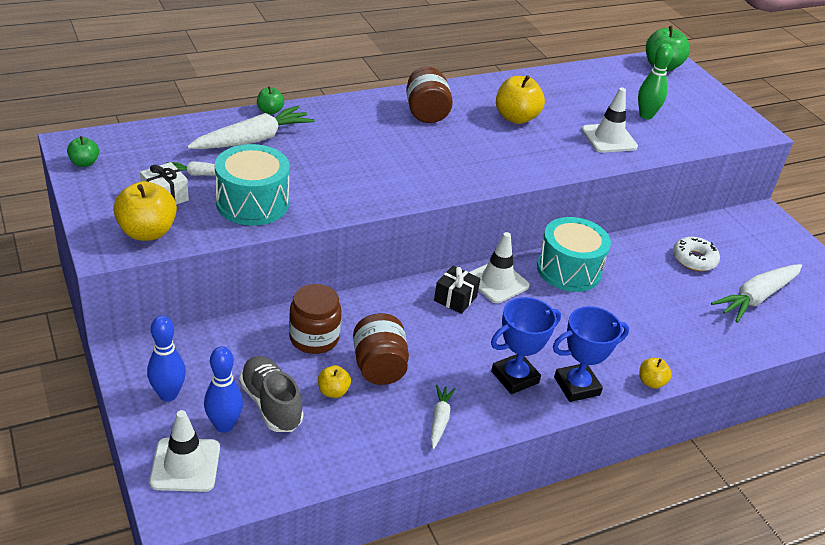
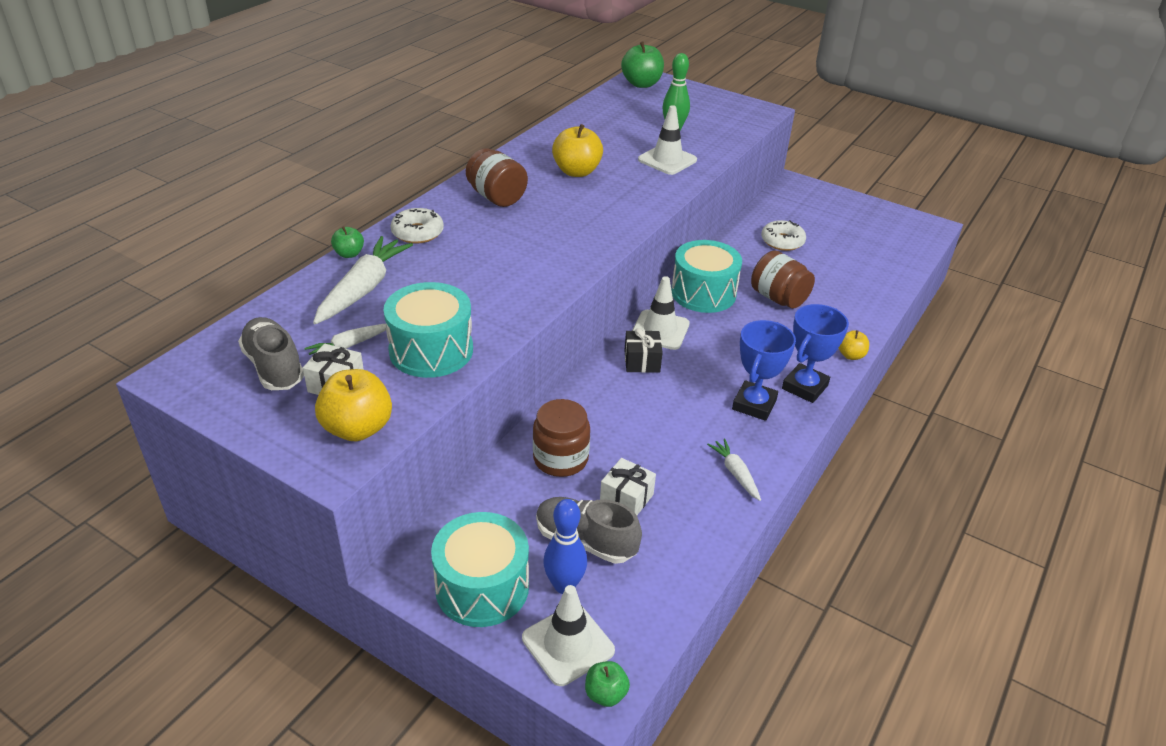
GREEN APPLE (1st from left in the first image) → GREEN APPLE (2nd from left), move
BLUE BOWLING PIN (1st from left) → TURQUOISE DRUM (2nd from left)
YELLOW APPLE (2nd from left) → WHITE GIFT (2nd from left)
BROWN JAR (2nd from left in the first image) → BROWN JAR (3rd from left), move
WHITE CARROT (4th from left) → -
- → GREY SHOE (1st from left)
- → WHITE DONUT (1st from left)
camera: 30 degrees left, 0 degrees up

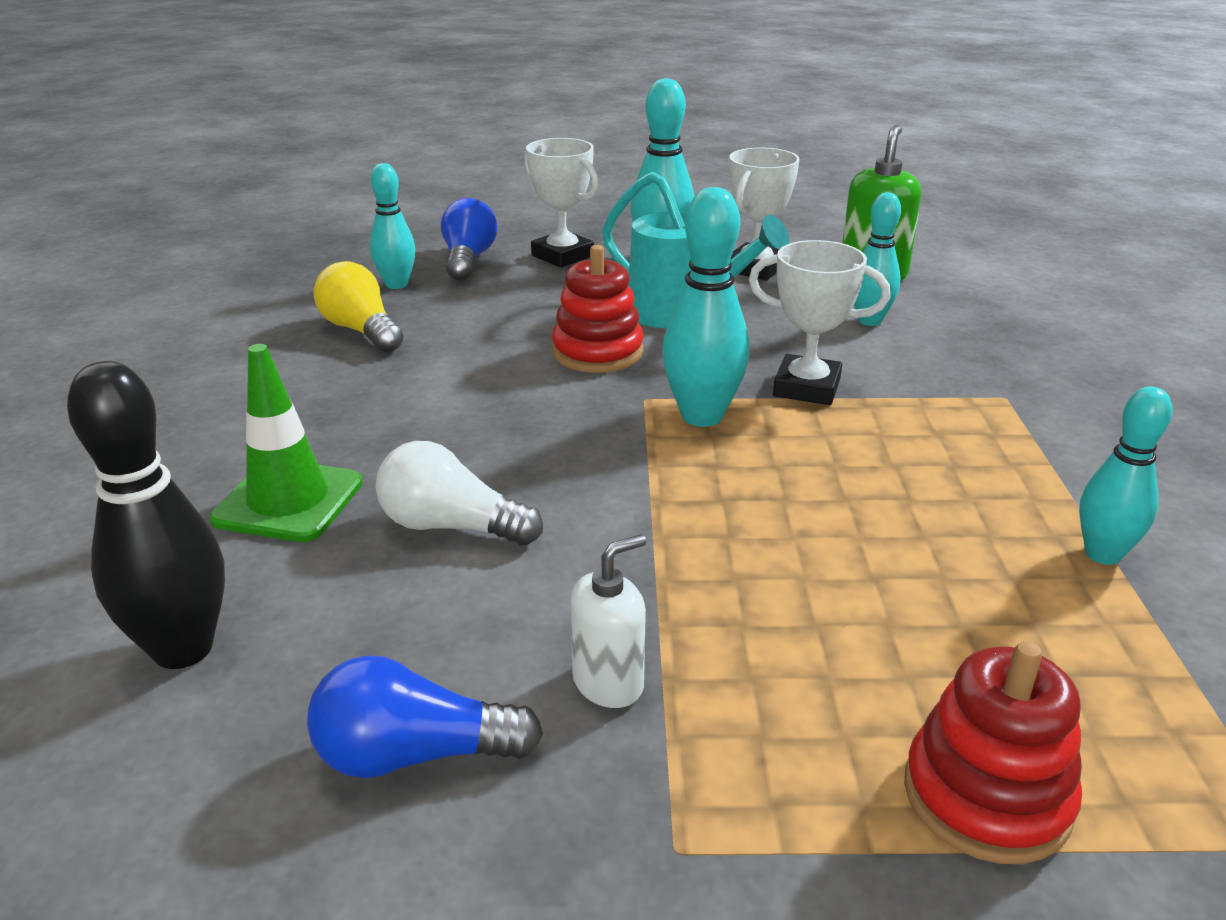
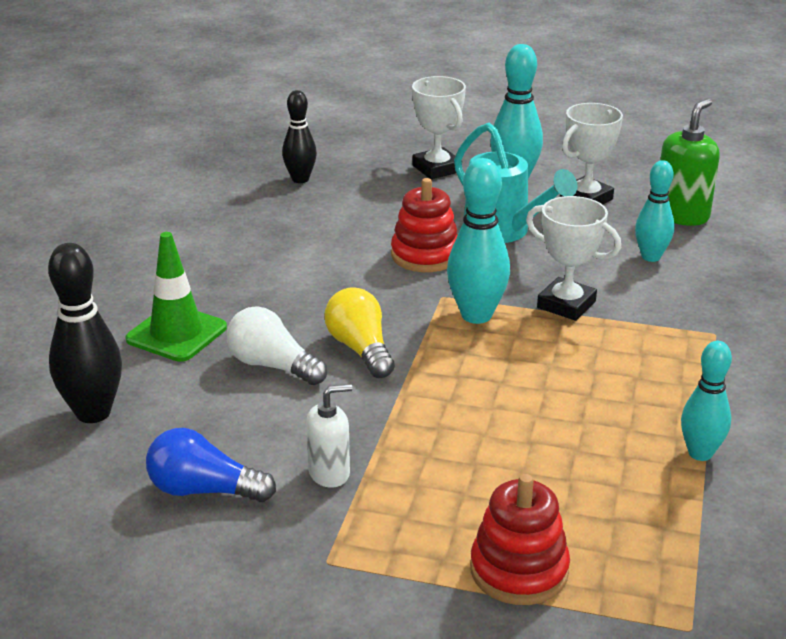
YELLOW LIGHT BULB, move
TURQUOISE BOWLING PIN (1st from left) → BLACK BOWLING PIN (2nd from left)
BLUE LIGHT BULB (2nd from left) → -
camera: 15 degrees right, 0 degrees up

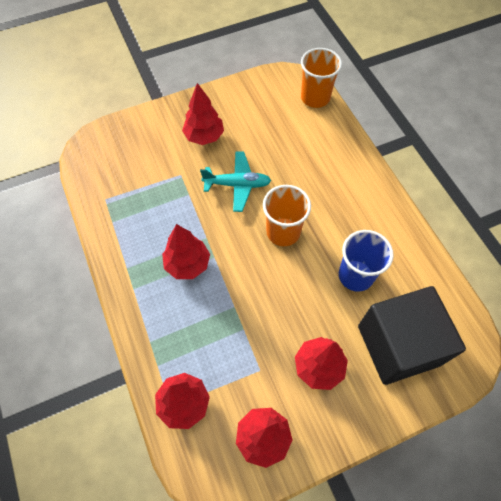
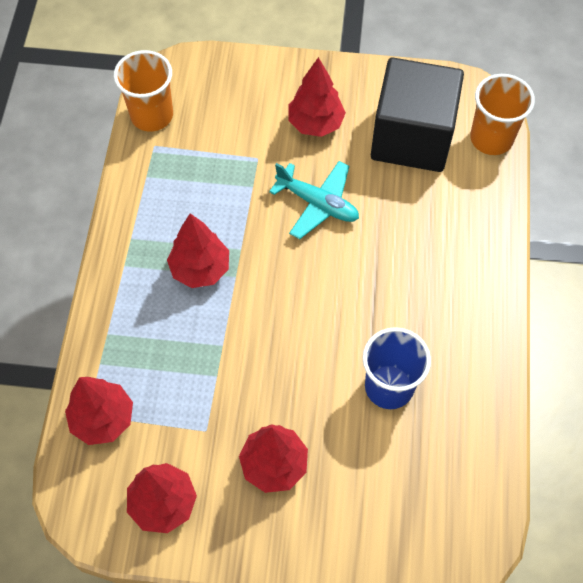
ORANGE CUP (1st from left), move
BLACK CUBE, move
camera: 30 degrees right, 0 degrees up

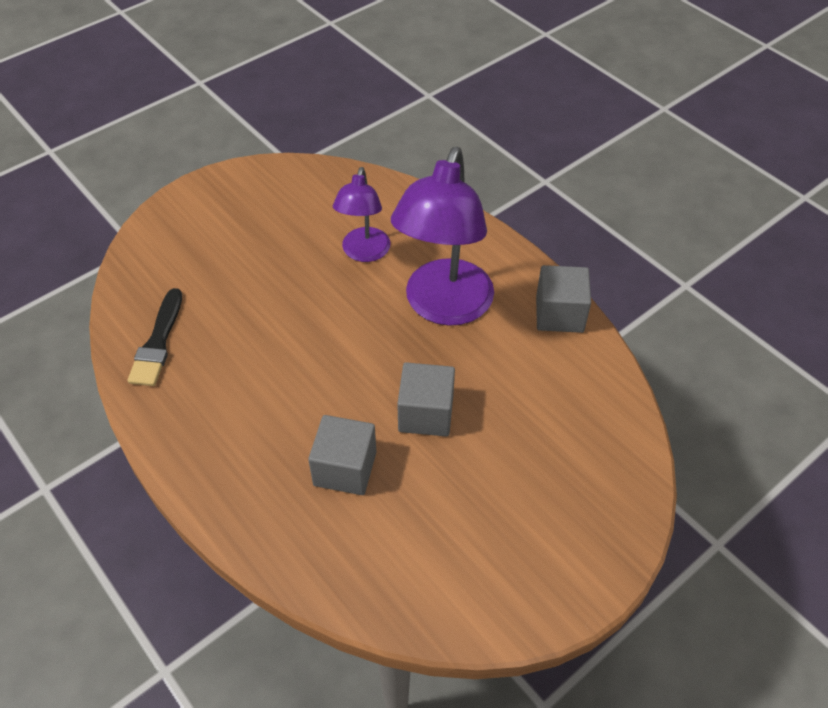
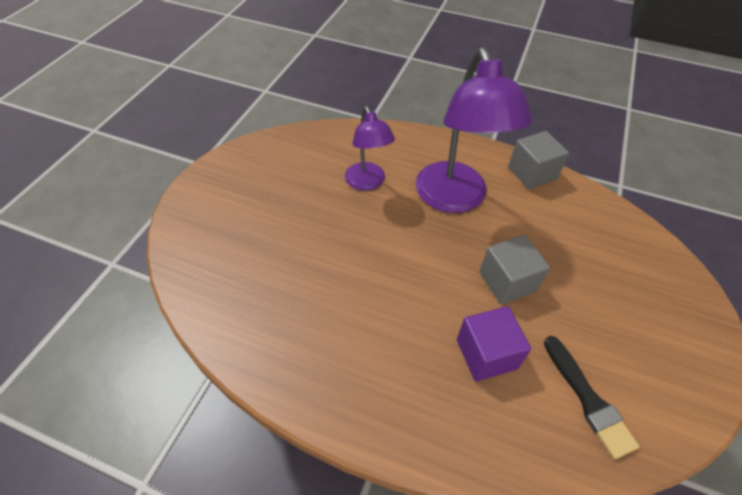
BLACK BRUSH, move
GREY CUBE (1st from left) → PURPLE CUBE
camera: 30 degrees left, 0 degrees up

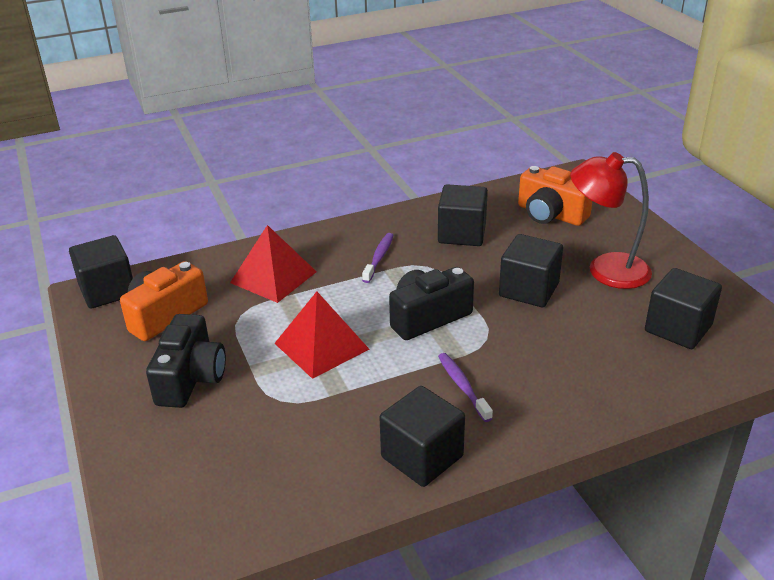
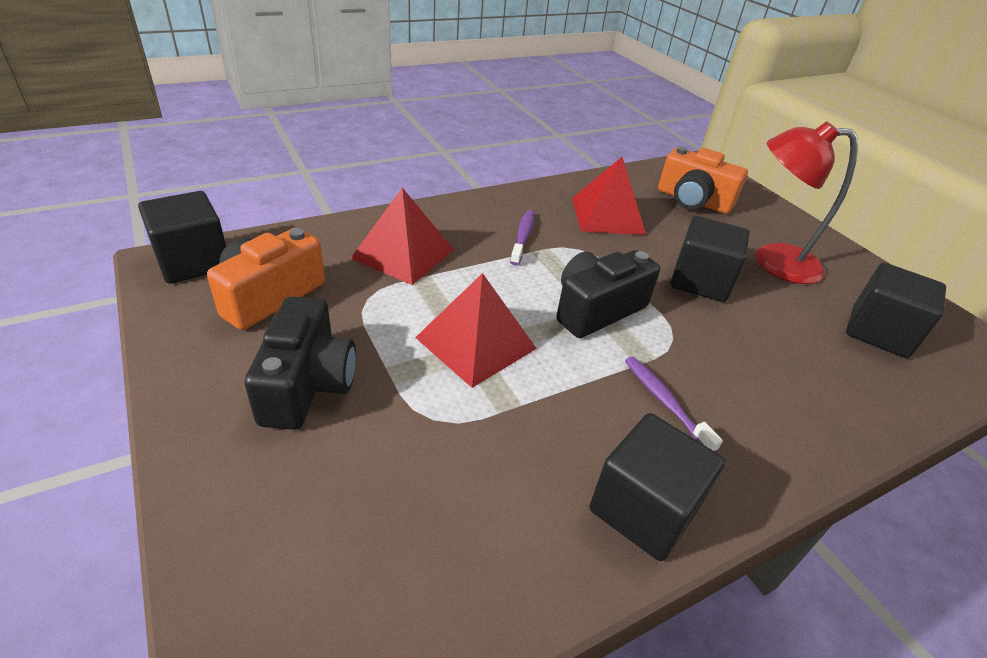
BLACK CUBE (3rd from left) → RED PYRAMID (3rd from left)
camera: 10 degrees left, 5 degrees up

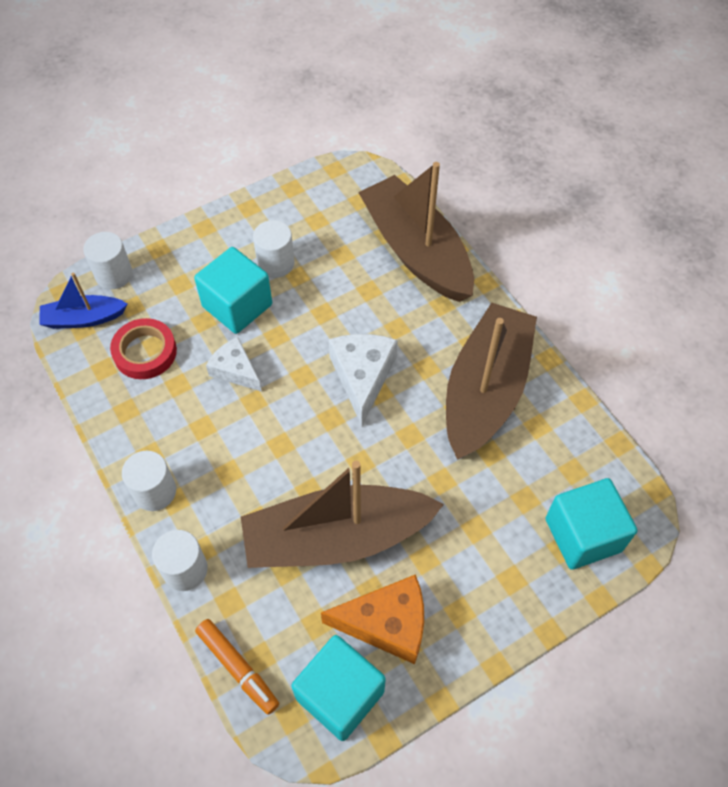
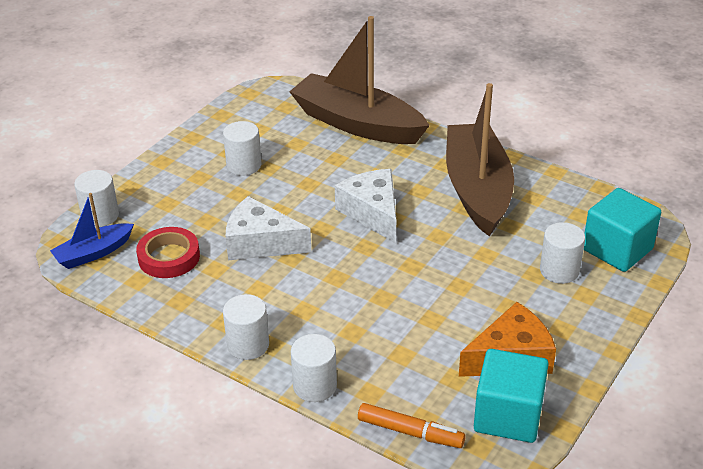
TURQUOISE CUBE (1st from left) → -
WHITE CHEESE (1st from left), x1.53
BROWN BOAT (1st from left) → -
- → WHITE CYLINDER (5th from left)
camera: 25 degrees left, 20 degrees down

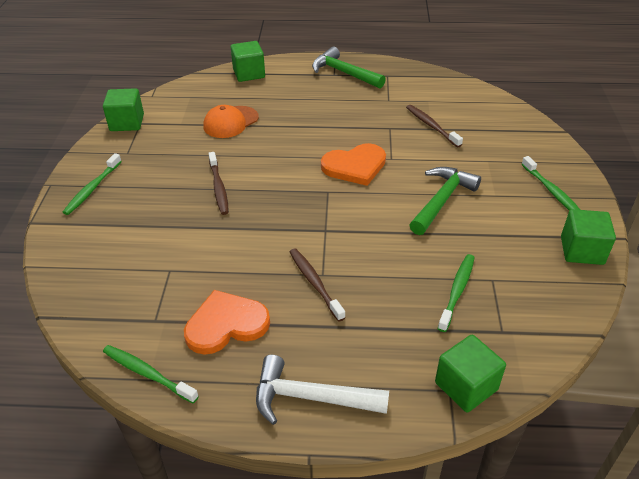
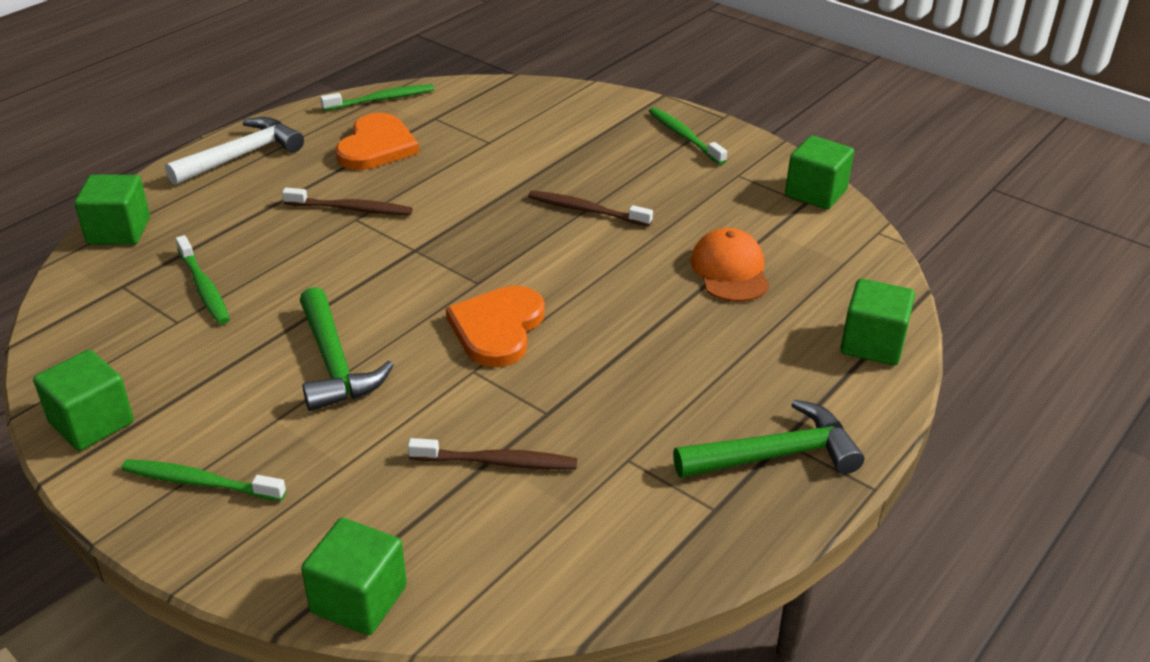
- → GREEN CUBE (3rd from left)
camera: 125 degrees right, 5 degrees down

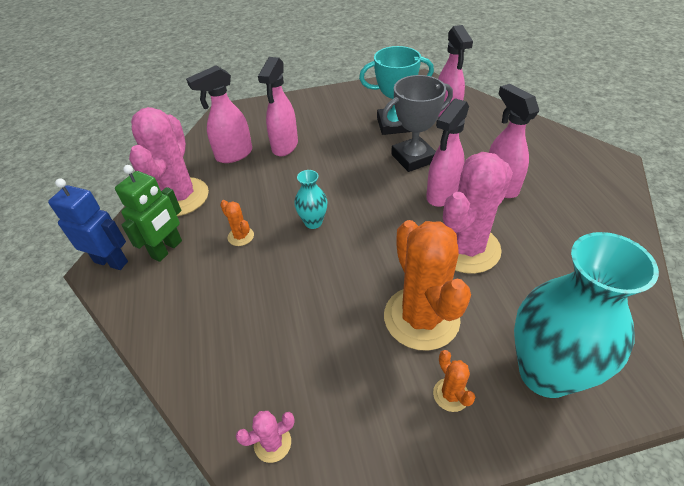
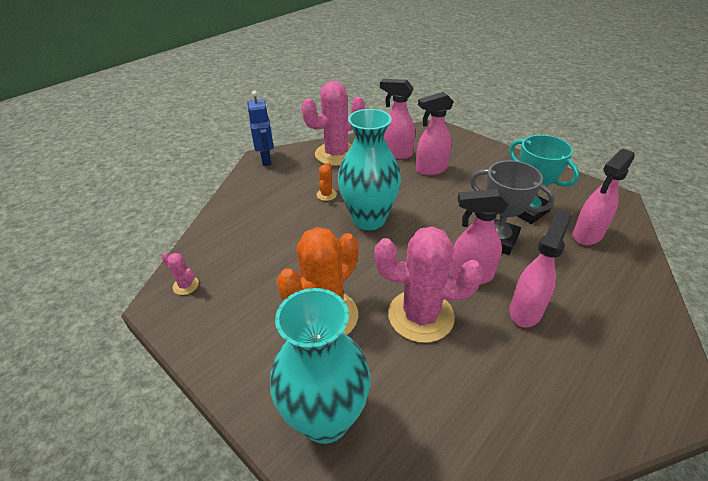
GREEN ROBOT → -
TURQUOISE VASE (1st from left in the first image) → TURQUOISE VASE (2nd from left), x2.19
ORANGE CACTUS (3rd from left) → -
camera: 55 degrees right, 5 degrees down

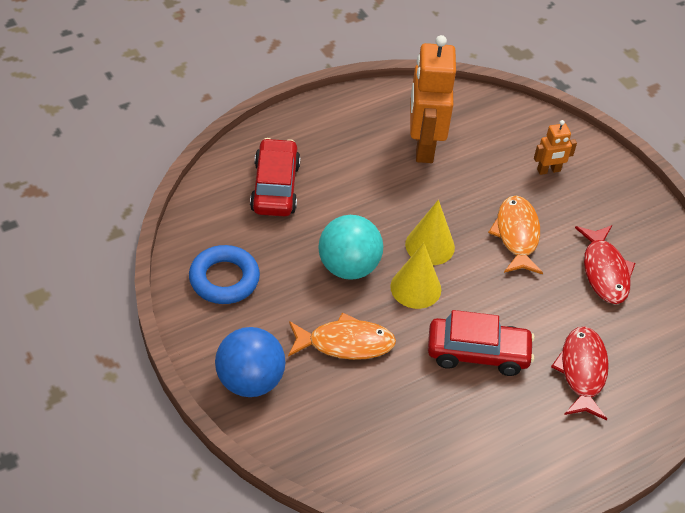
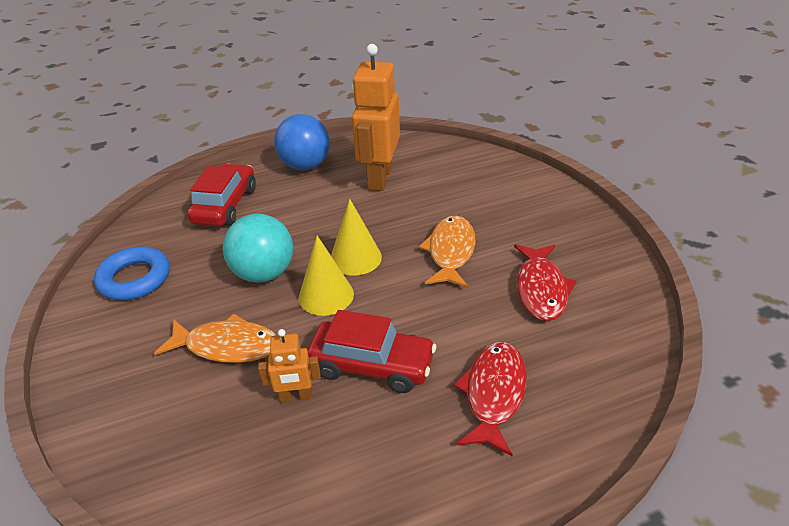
BLUE BALL, move
ORANGE ROBOT (2nd from left in the first image) → ORANGE ROBOT (1st from left), move
camera: 15 degrees right, 10 degrees down

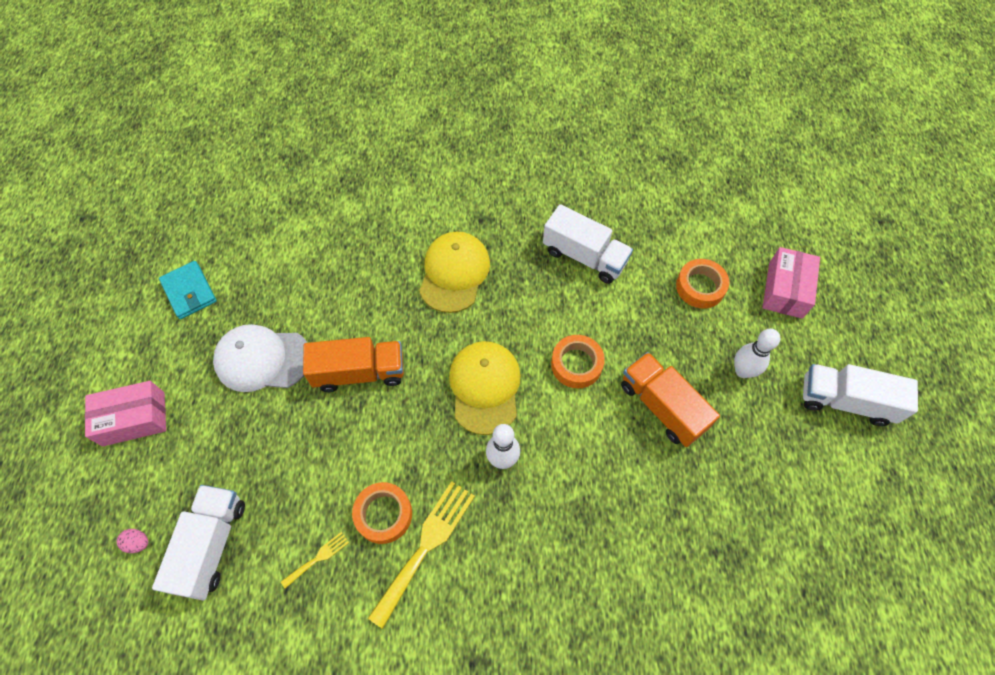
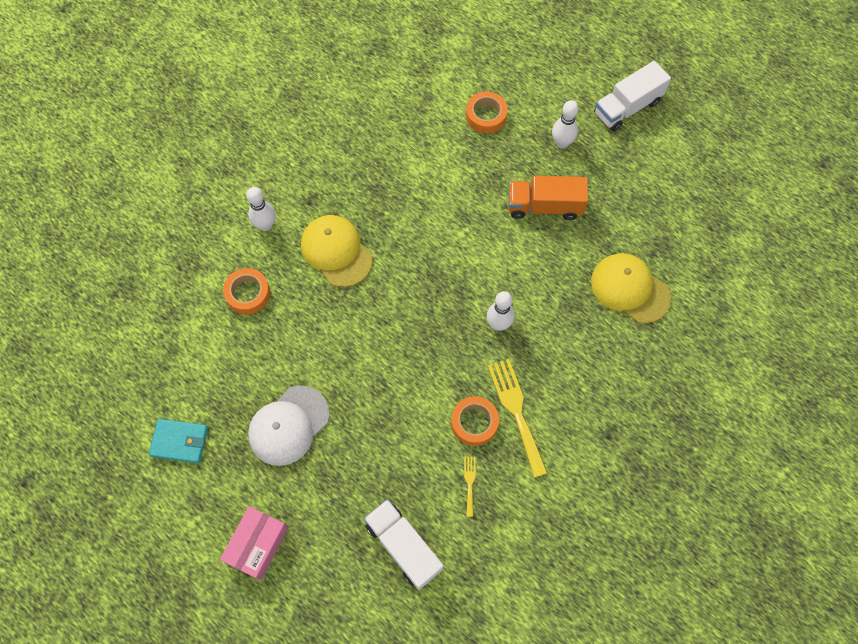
PINK EGG → -
ORANGE TRUCK (1st from left) → -
YELLOW CAP (2nd from left), move
WHITE TRUCK (2nd from left) → -
ORANGE TAPE (2nd from left in the first image) → ORANGE TAPE (1st from left), move
PINK BOX (2nd from left) → -
- → WHITE BOWLING PIN (1st from left)
camera: 50 degrees left, 5 degrees up

